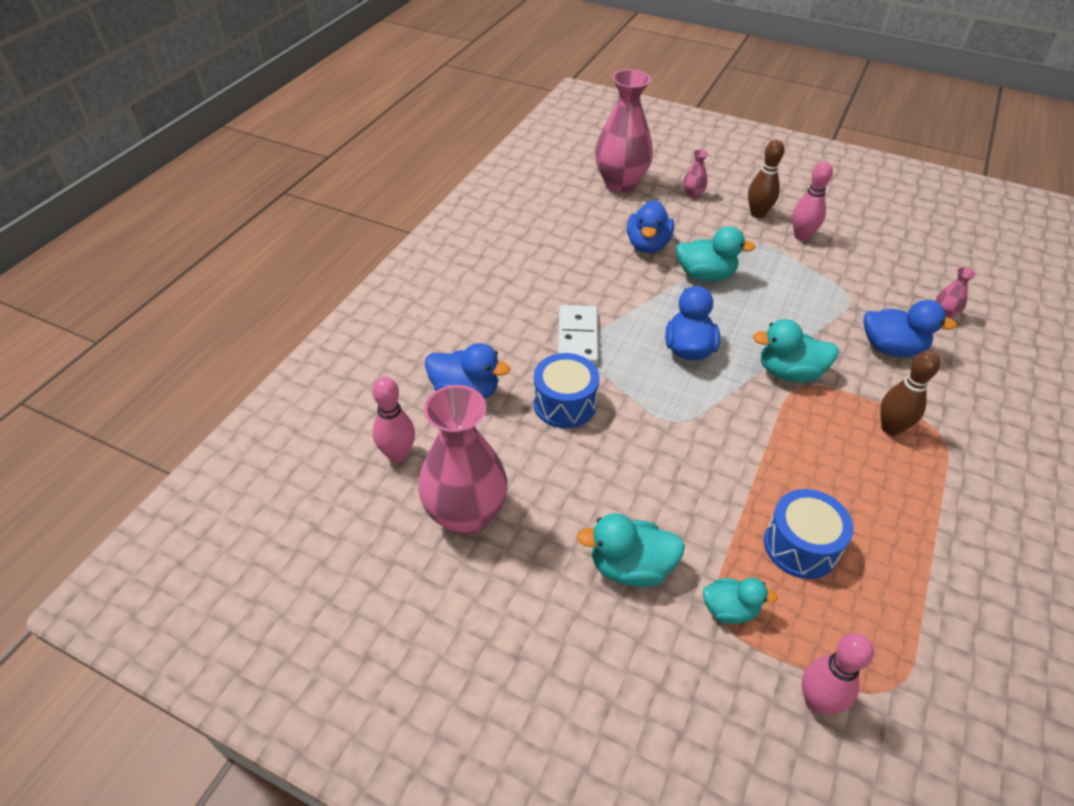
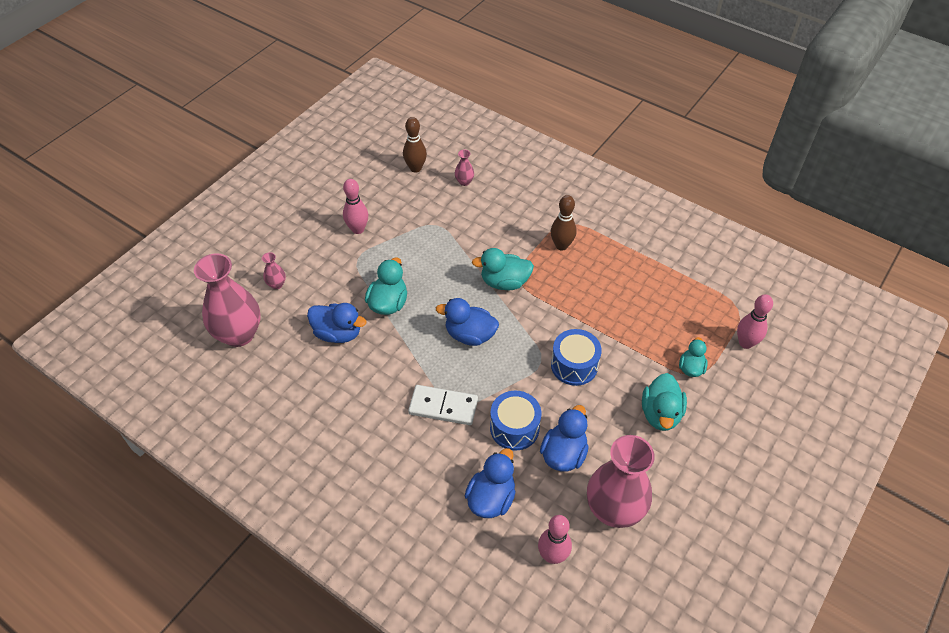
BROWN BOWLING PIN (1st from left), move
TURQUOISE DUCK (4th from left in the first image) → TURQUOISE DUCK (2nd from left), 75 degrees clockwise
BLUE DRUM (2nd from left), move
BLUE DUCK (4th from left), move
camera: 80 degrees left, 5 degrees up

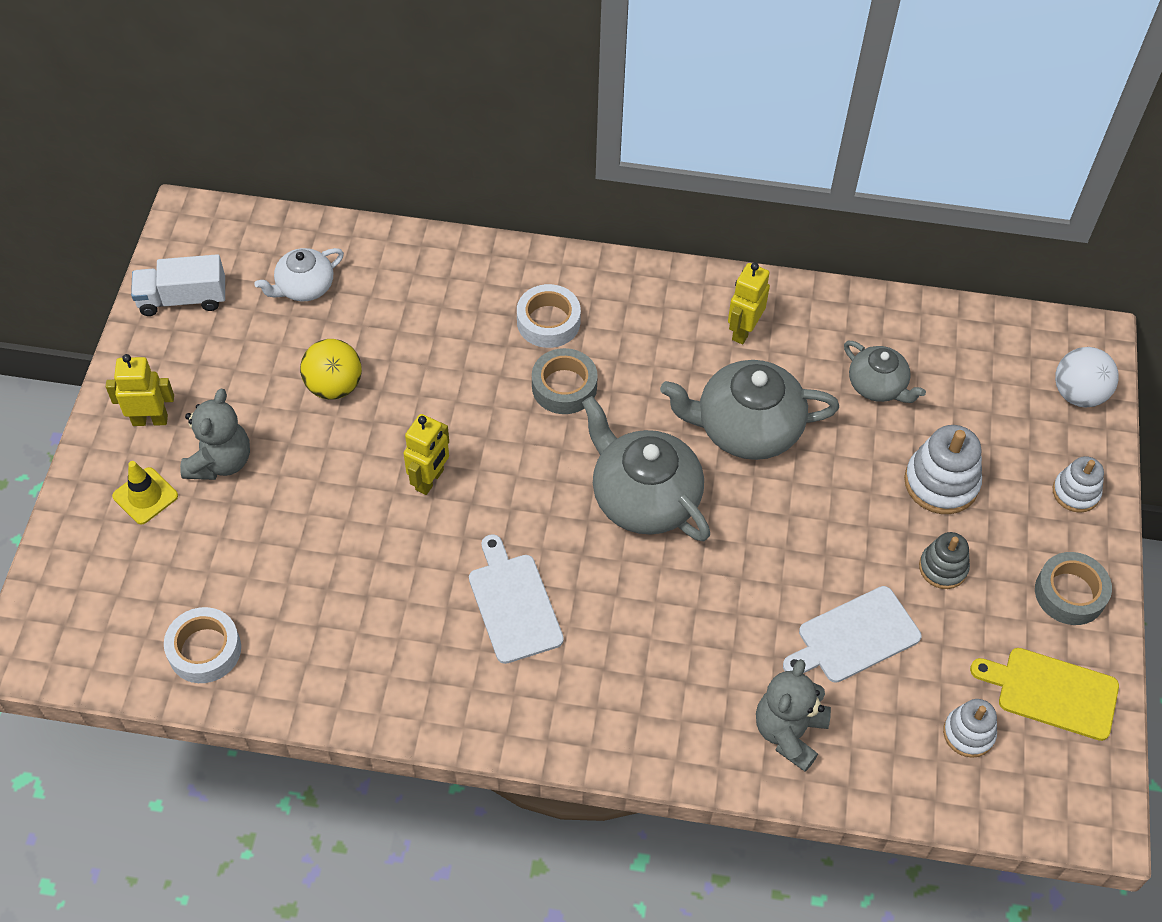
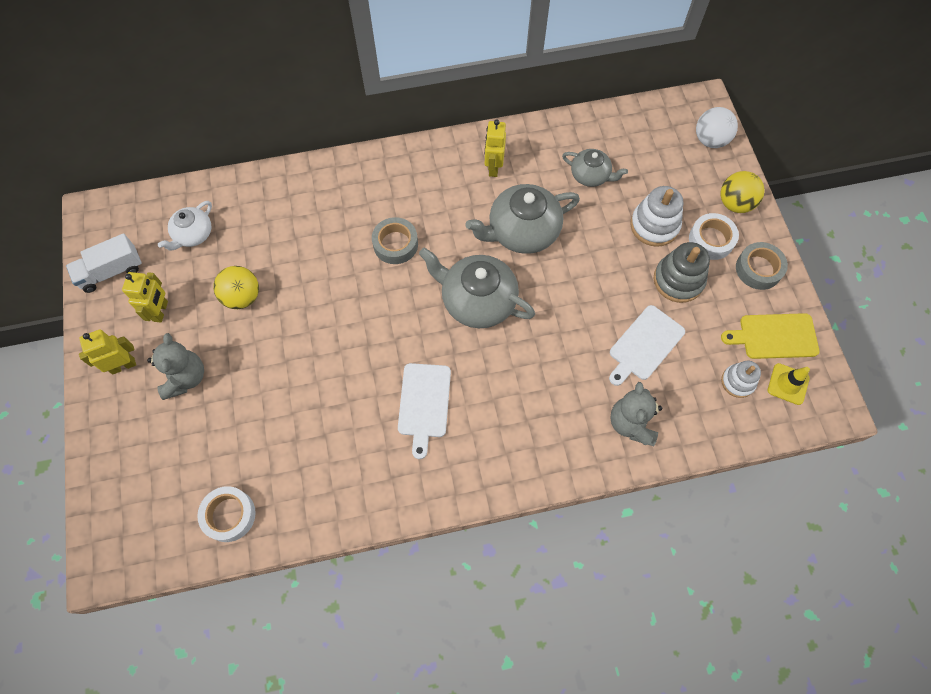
YELLOW TRAFFIC CONE, move
YELLOW ROBOT (2nd from left), move
WHITE CUTTING BOARD (1st from left), 135 degrees counterclockwise
WHITE TAPE (2nd from left), move
GREY STACKING TOY, x1.58
WHITE STACKING TOY (3rd from left) → YELLOW BALL (2nd from left)
camera: 20 degrees left, 10 degrees up

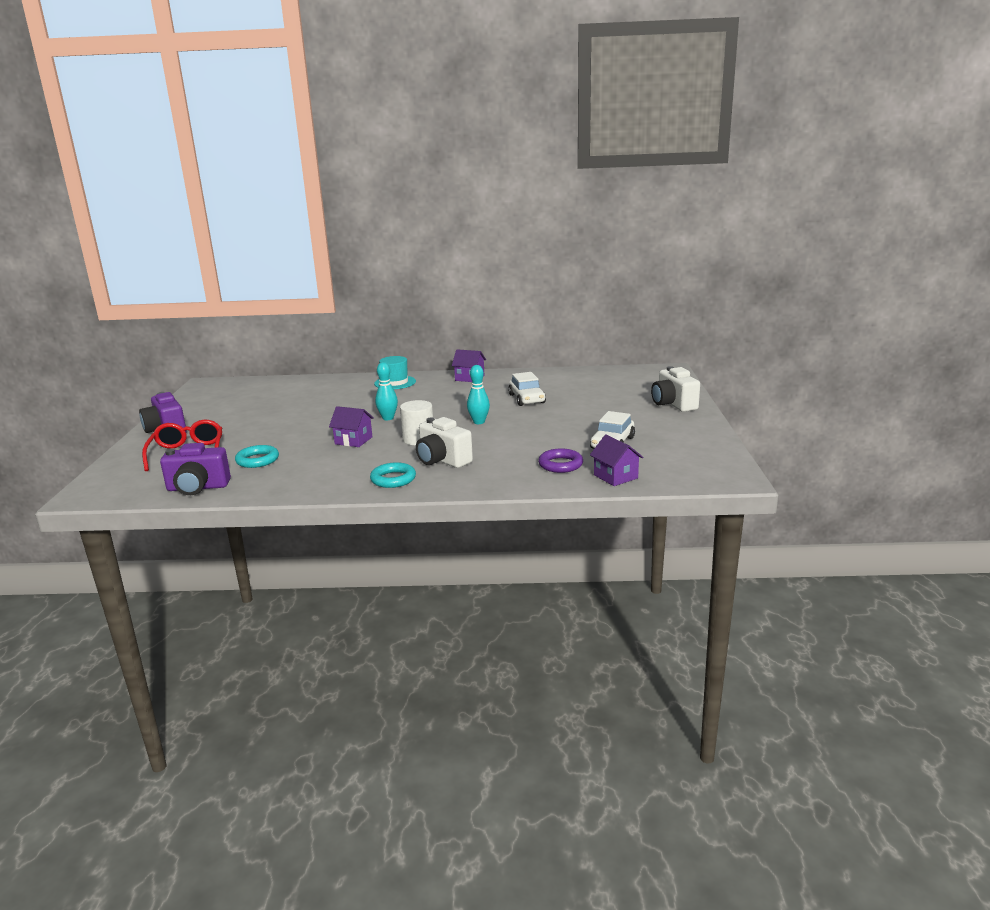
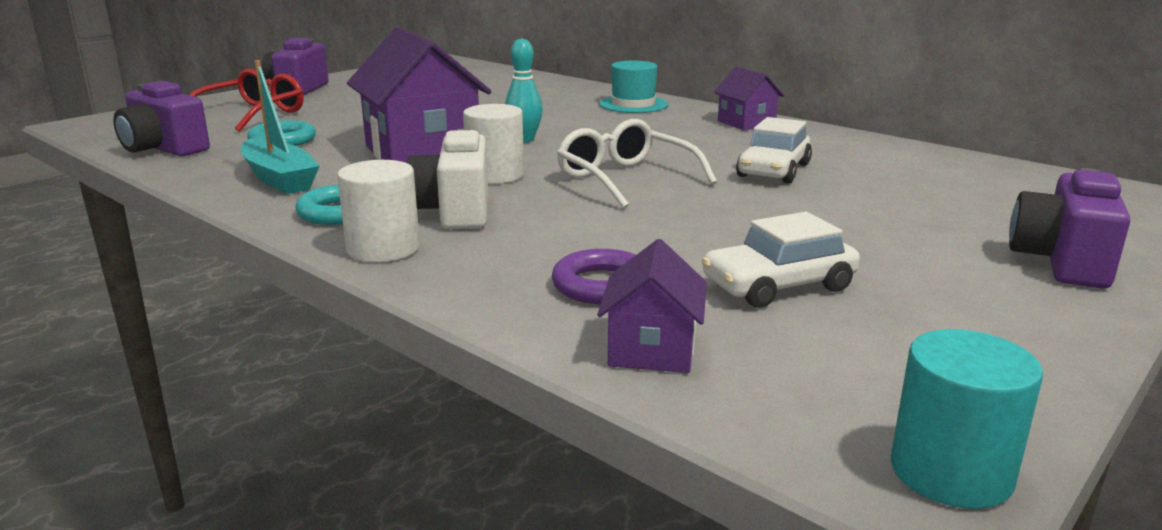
PURPLE HOUSE (1st from left), x1.96
TURQUOISE BOWLING PIN (2nd from left) → WHITE GLASSES
WHITE CAMERA (2nd from left) → PURPLE CAMERA (3rd from left)
- → TURQUOISE BOAT
- → WHITE CYLINDER (1st from left)
- → TURQUOISE CYLINDER
camera: 40 degrees right, 0 degrees up

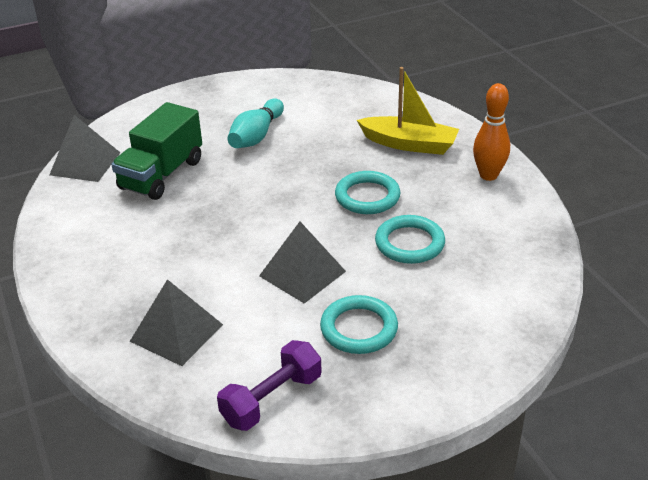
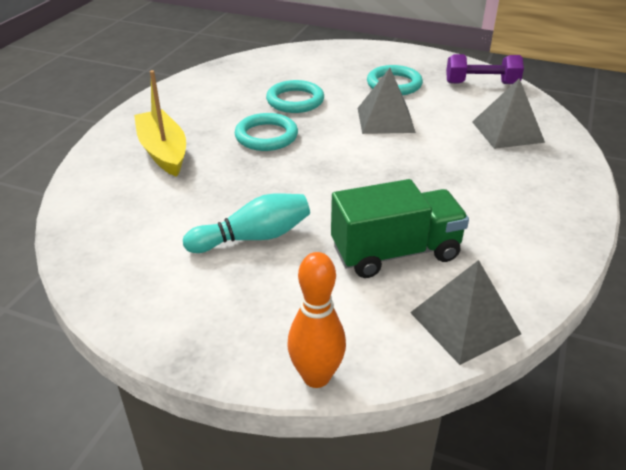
ORANGE BOWLING PIN, move
camera: 135 degrees left, 0 degrees up

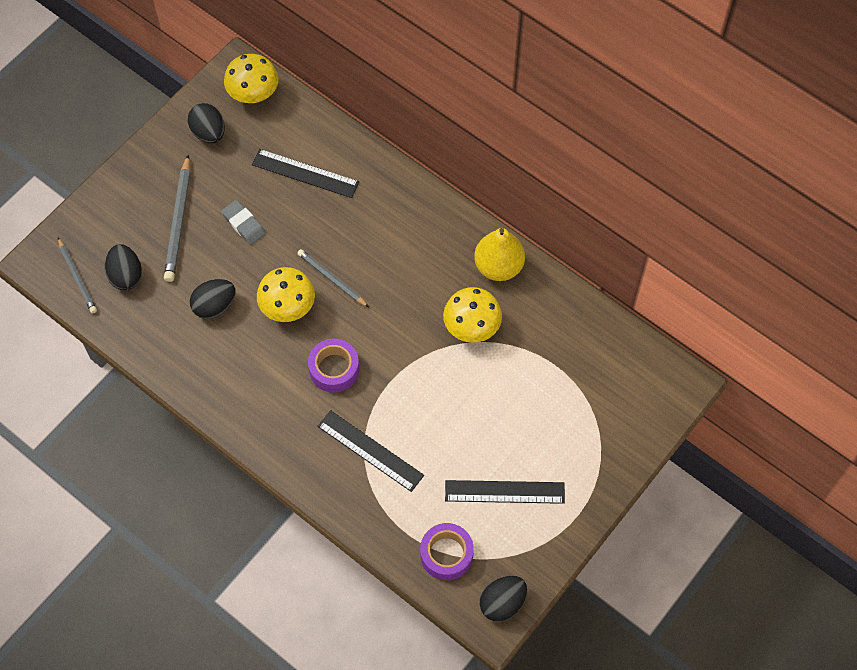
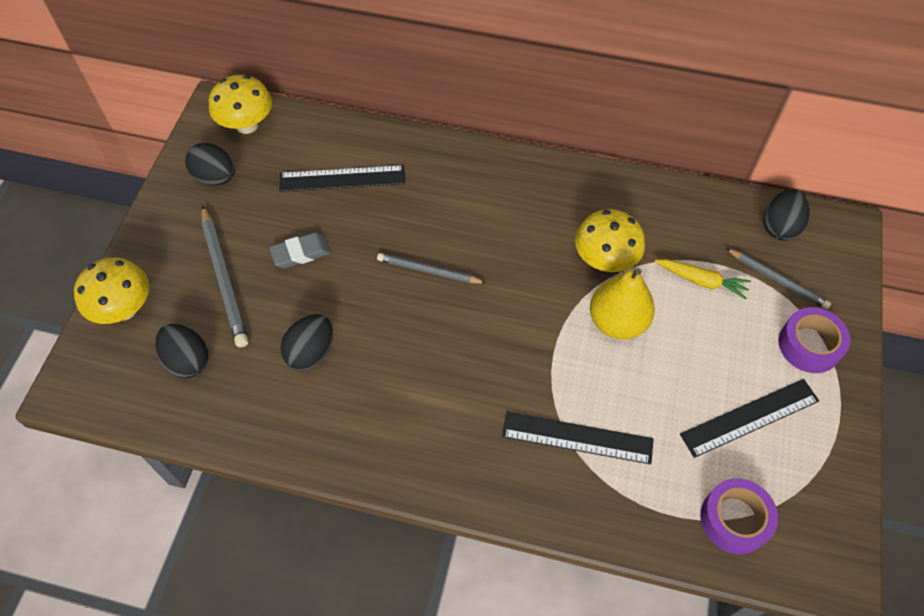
GREY PENCIL (1st from left in the first image) → GREY PENCIL (3rd from left), move
GREY ERASER, 45 degrees counterclockwise
YELLOW MUSHROOM (2nd from left in the first image) → YELLOW MUSHROOM (1st from left), move
PURPLE TAPE (1st from left in the first image) → PURPLE TAPE (2nd from left), move
YELLOW PEAR, move
BLACK EGG (4th from left), move
- → YELLOW CARROT
camera: 25 degrees left, 5 degrees down

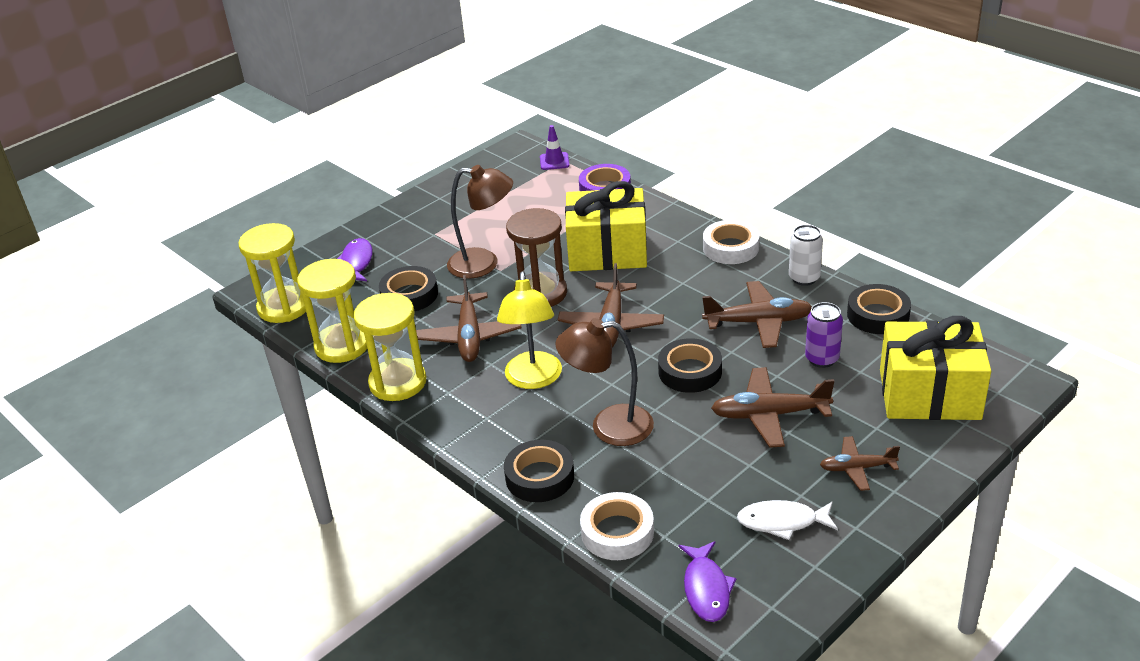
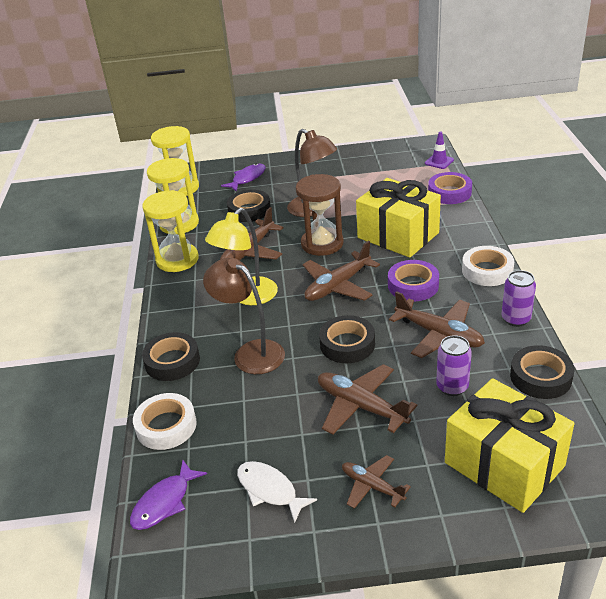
WHITE CAN → PURPLE CAN (2nd from left)
- → PURPLE TAPE (1st from left)
camera: 40 degrees right, 0 degrees up

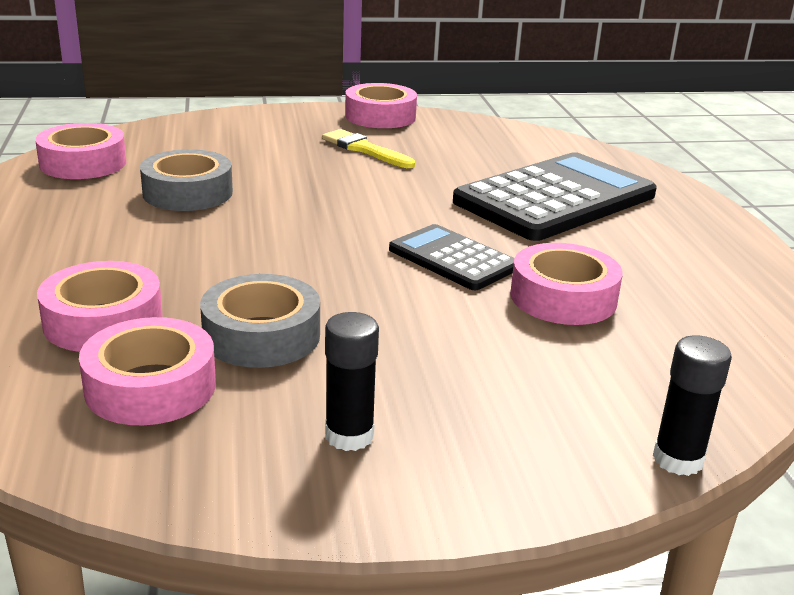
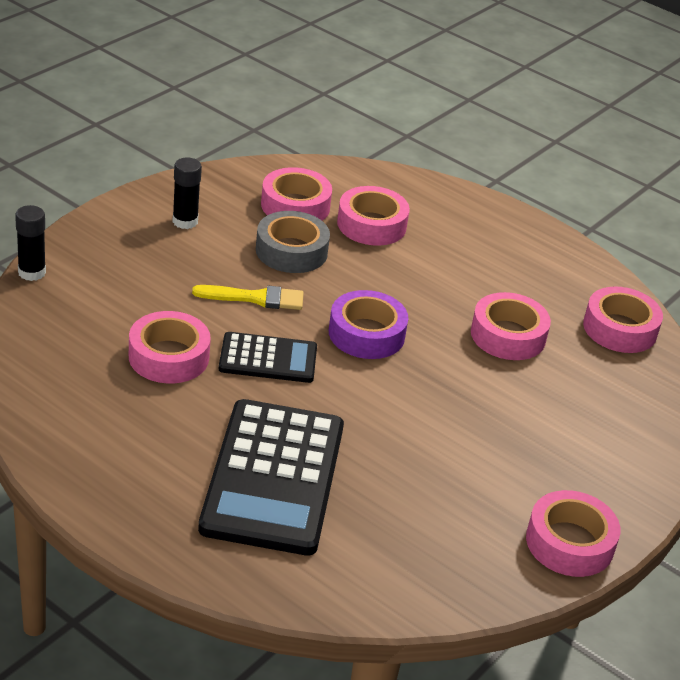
GREY TAPE (1st from left) → PINK TAPE (4th from left)
YELLOW BRUSH, move
- → PURPLE TAPE
camera: 135 degrees right, 10 degrees up

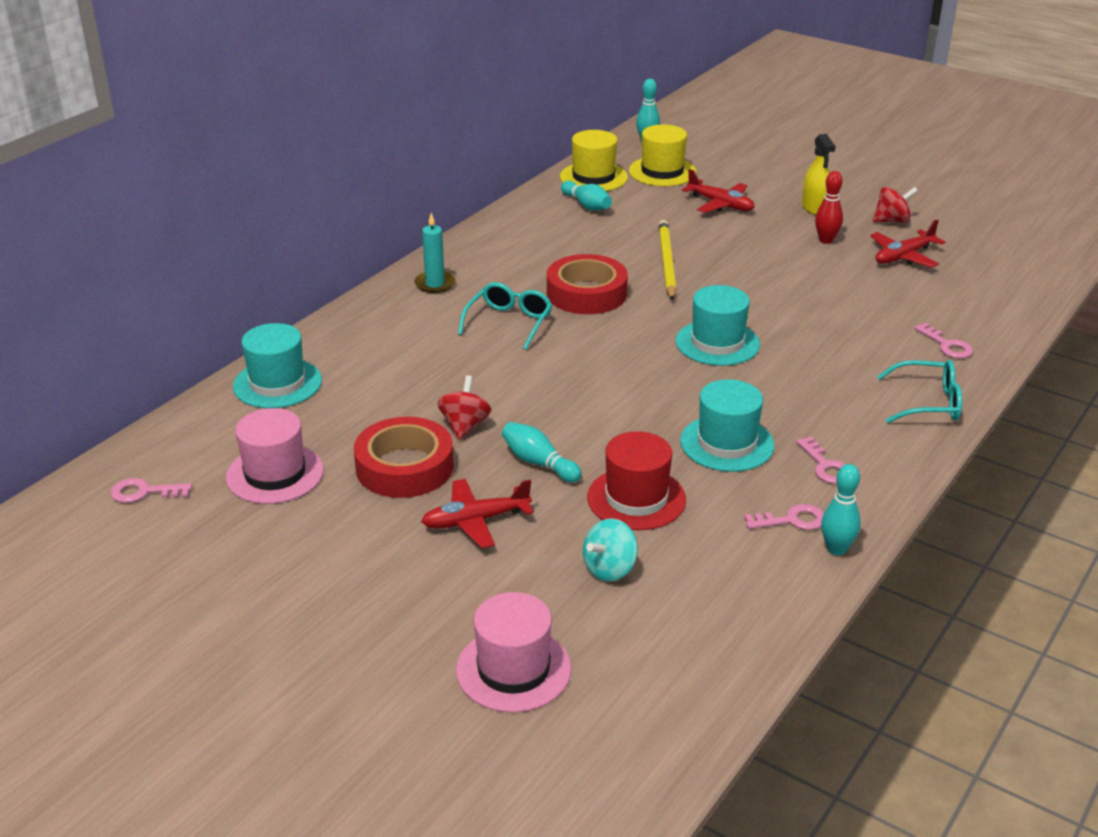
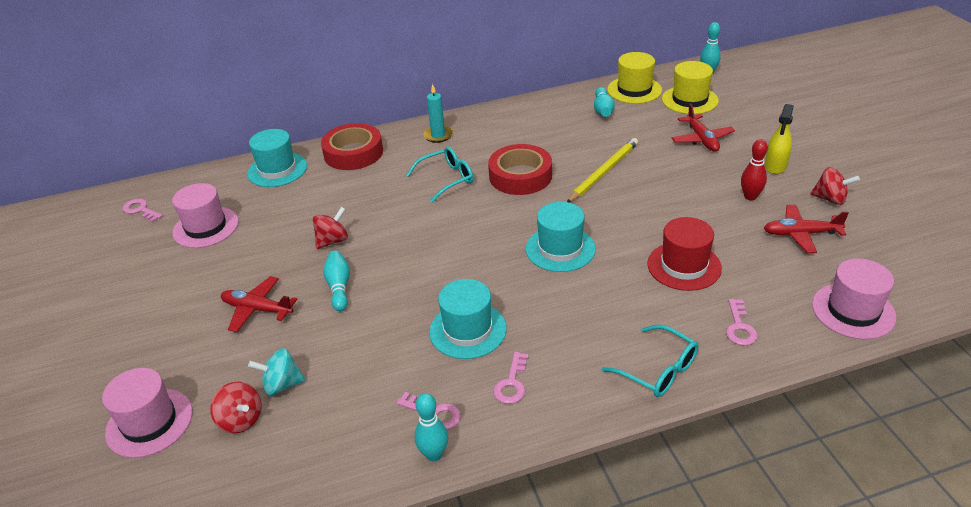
RED TAPE (1st from left), move
RED HAT, move
- → RED SPINNING TOP (1st from left)
- → PINK HAT (3rd from left)
camera: 40 degrees right, 5 degrees up

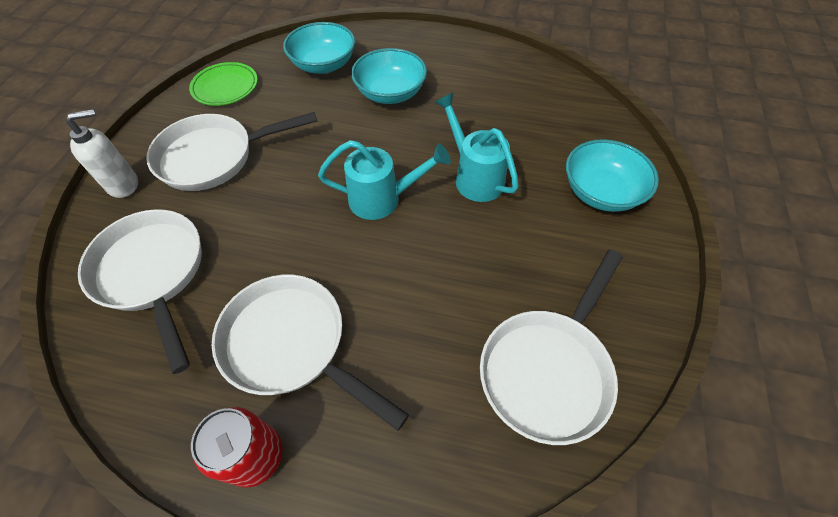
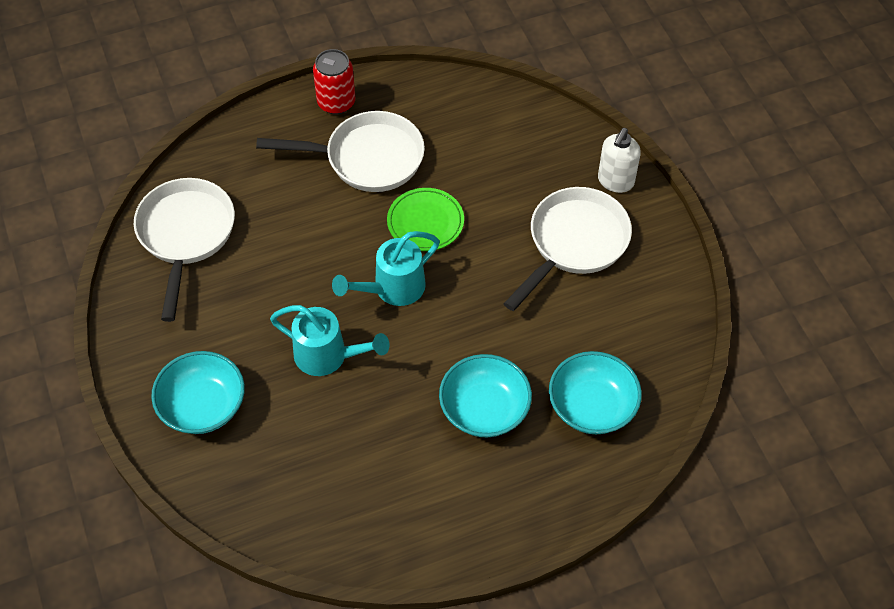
WHITE PAN (1st from left) → -
GREEN PLATE, move
camera: 145 degrees right, 0 degrees up

